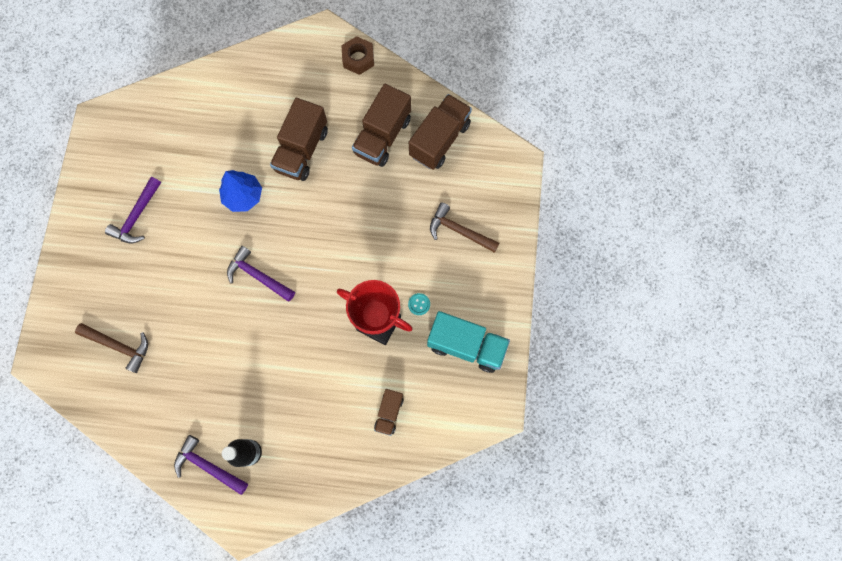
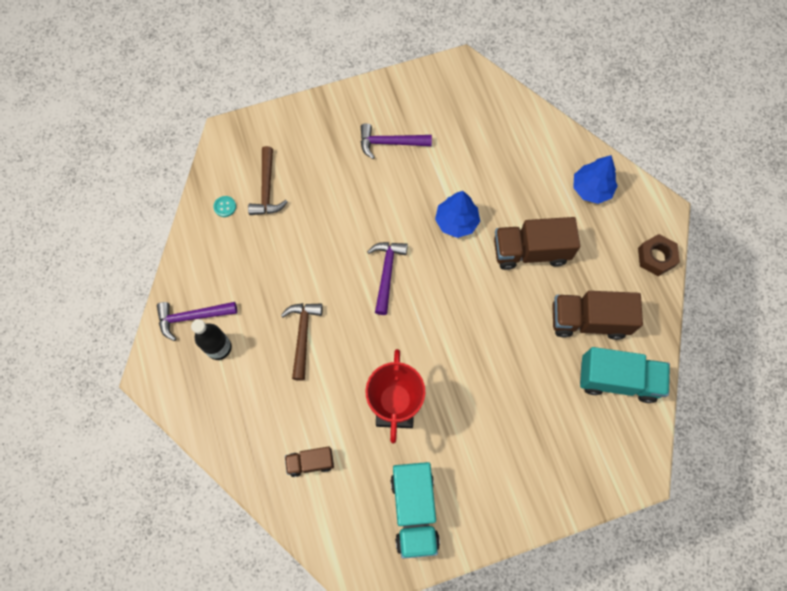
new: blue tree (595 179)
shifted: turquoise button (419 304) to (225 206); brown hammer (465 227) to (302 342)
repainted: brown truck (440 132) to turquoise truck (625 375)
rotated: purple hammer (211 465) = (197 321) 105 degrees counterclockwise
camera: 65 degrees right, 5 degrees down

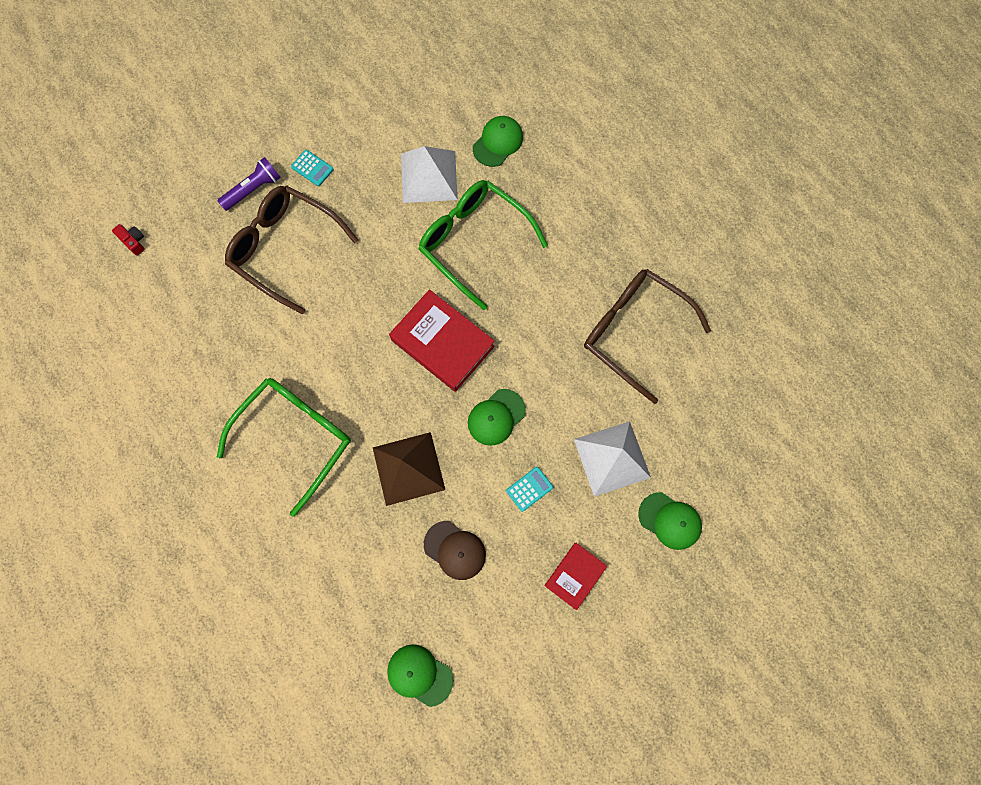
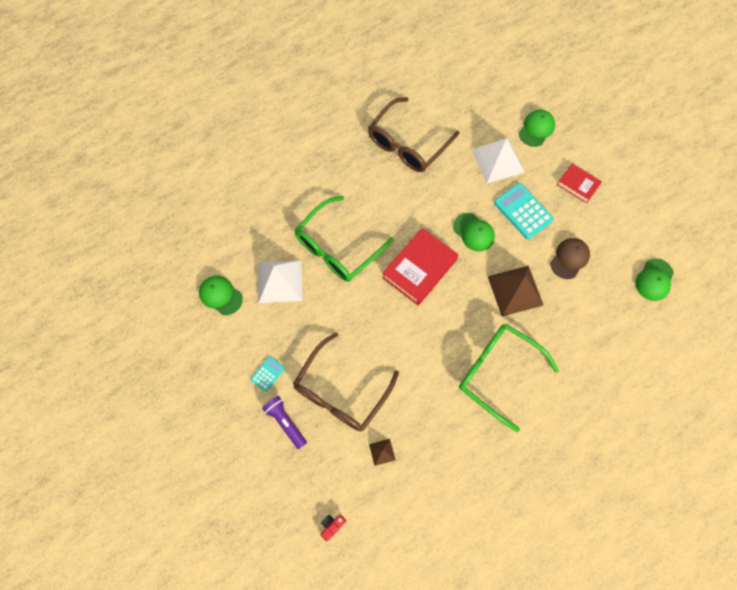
new: brown pyramid (382 452)
shifted: green cap (498 141) to (221 295)
scaled: turquoise calculator (529 489) = (524 211) x1.86
camera: 90 degrees left, 5 degrees down

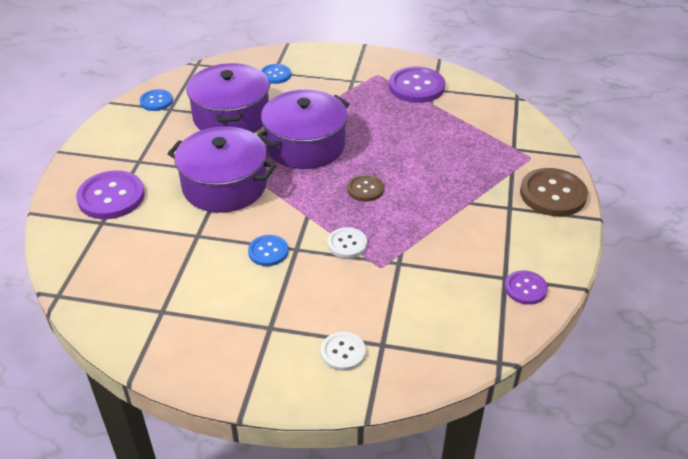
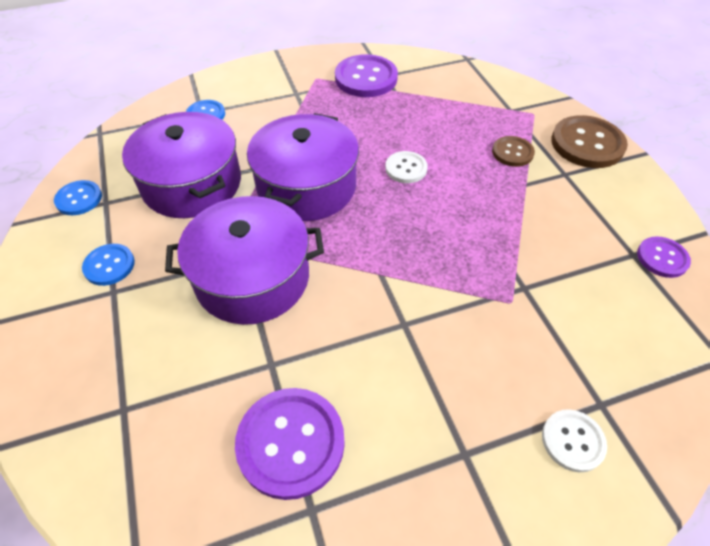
shifted: blue button (268 250) to (108 265); purple button (110 195) to (290 444); white button (347 242) to (406 167); brown button (365 188) to (513 151)
camera: 30 degrees left, 10 degrees up

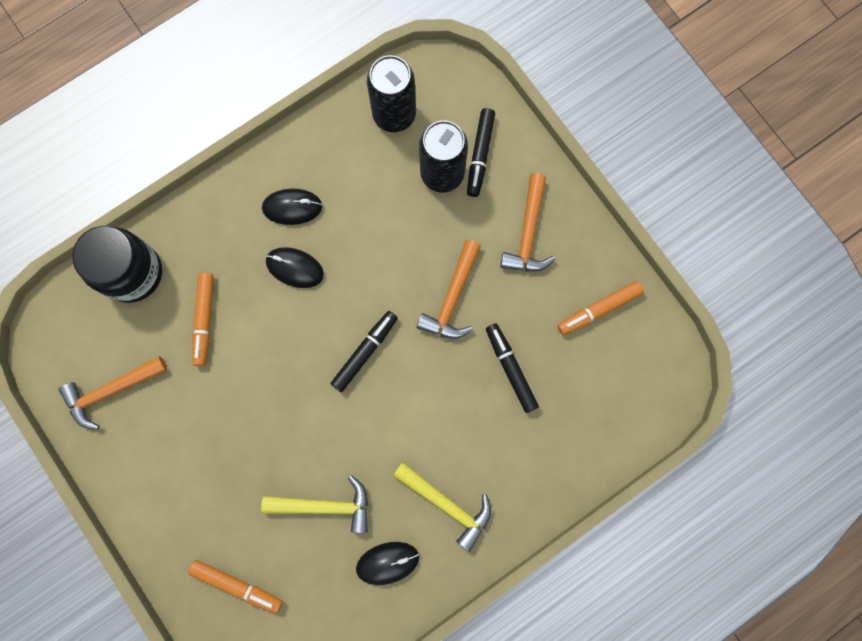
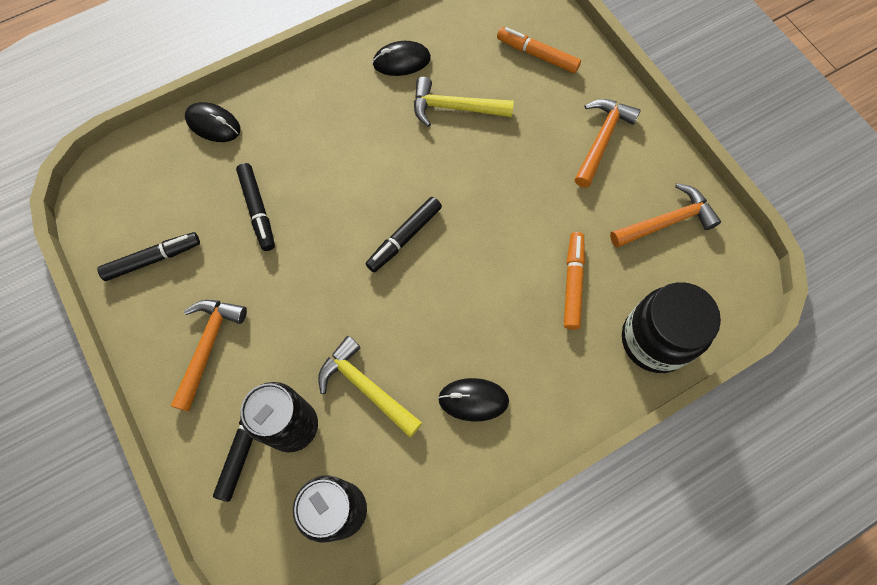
shifted: black mouse (295 267) to (213 122); yellow hammer (442 507) to (370 386); orange hammer (449 289) to (607 143)
repainted: orange marker (600 308) to black marker (148 256)
camera: 175 degrees left, 10 degrees down

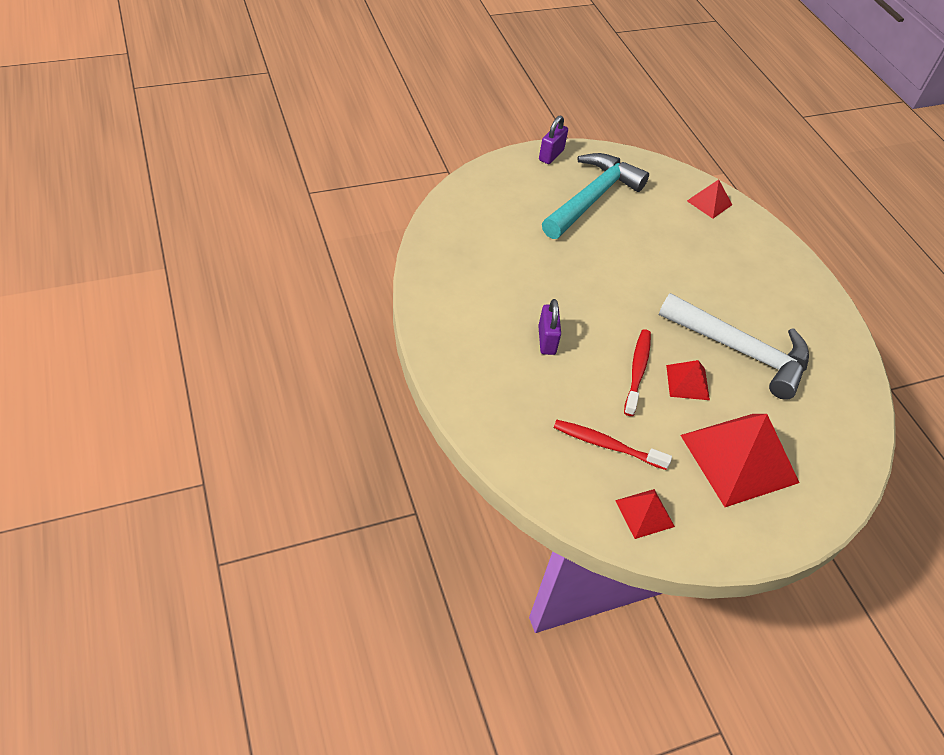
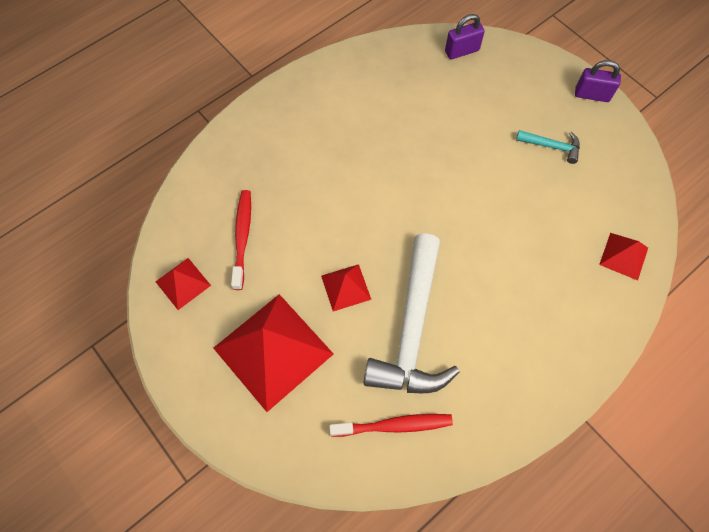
shifted: red toothbrush (637 372) to (391 425); purple padlock (549 327) to (465 37)
scaled: turquoise hammer (595 196) = (548 147) x0.44
camera: 75 degrees right, 15 degrees up

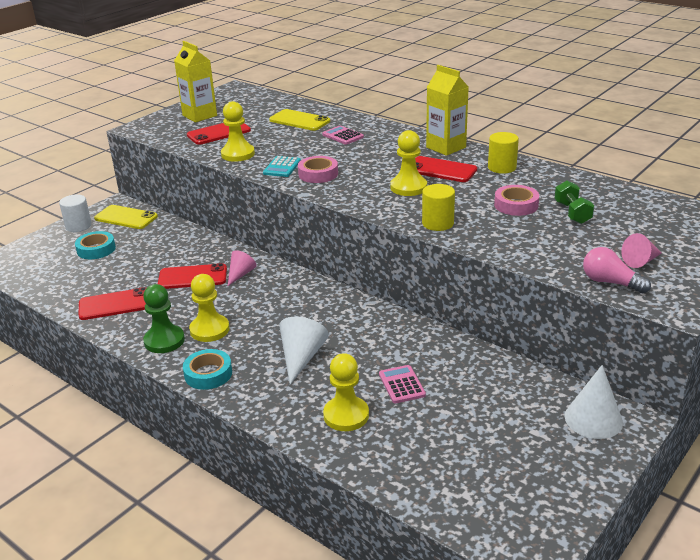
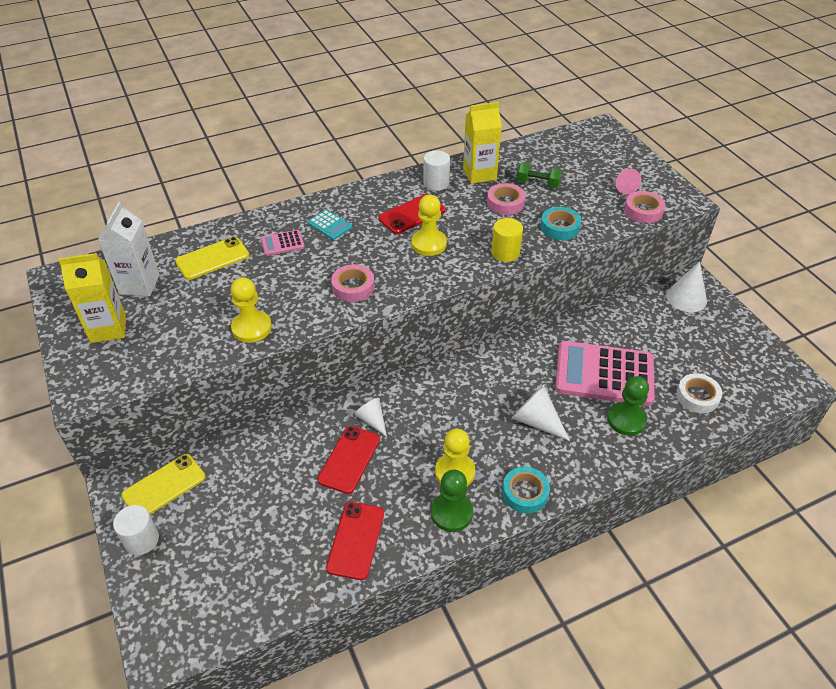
gone: red phone (219 134)
new: white carton (129 249); white tape (699 393)
shifted: turquoise calculator (282 166) to (330 225); yellow carton (447 110) to (482 143); turquoise tape (95 245) to (561 223)
swapped: pink light bulb (617 270) to pink tape (644 207)
repainted: pink cone (242 268) to white cone (370 417); yellow cylinder (503 153) to white cylinder (436 170); yellow pawn (346 392) to green pawn (628 406)
scaled: pink calculator (402 384) = (605 373) x2.33
camera: 65 degrees left, 15 degrees up

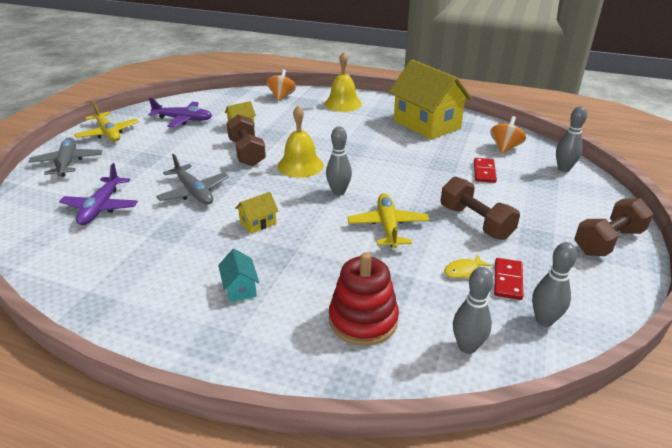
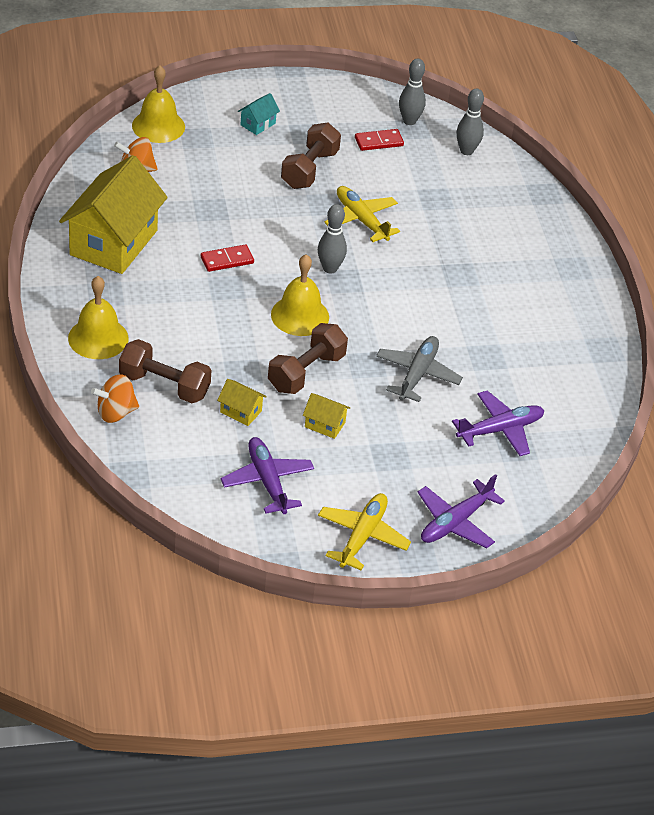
gone: red stacking toy (364 299); yellow fish (467 266)
shifted: brown dumbbell (614 227) to (165 371); red domino (485 170) to (227 258); turquoise house (238 275) to (259 114); yellow house (256 213) to (326 416)
swapped: grey bowling pin (571 139) to yellow bell (158 104)
repainted: grey plane (65 157) to purple plane (461 511)
rotated: yellow plane (388 220) = (362 214) 90 degrees clockwise
camera: 125 degrees left, 10 degrees up

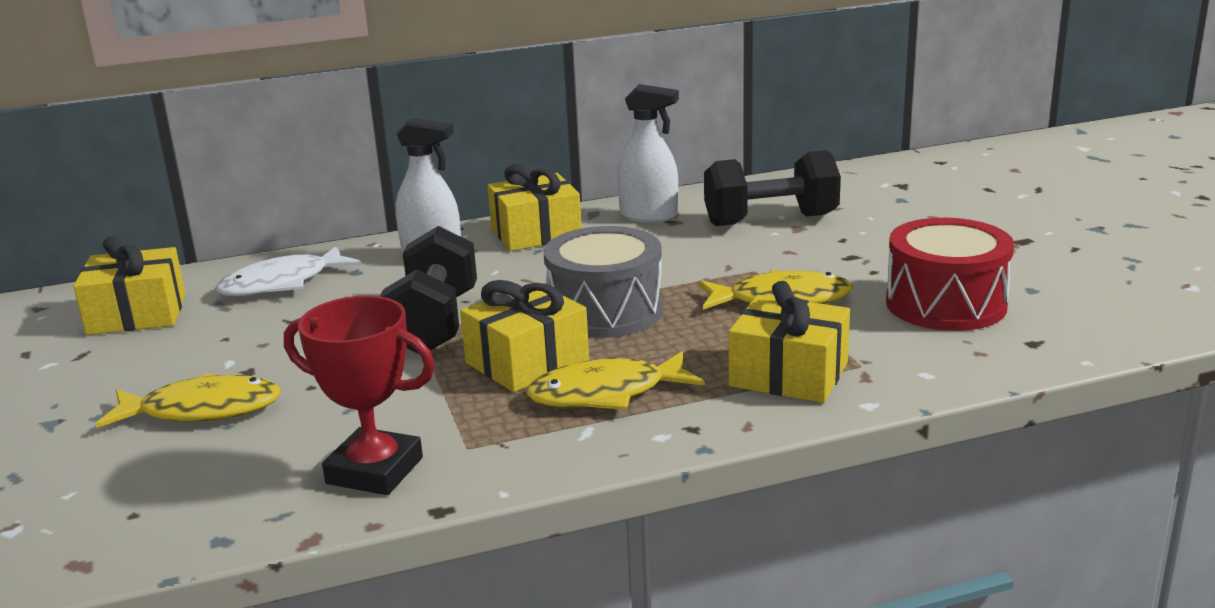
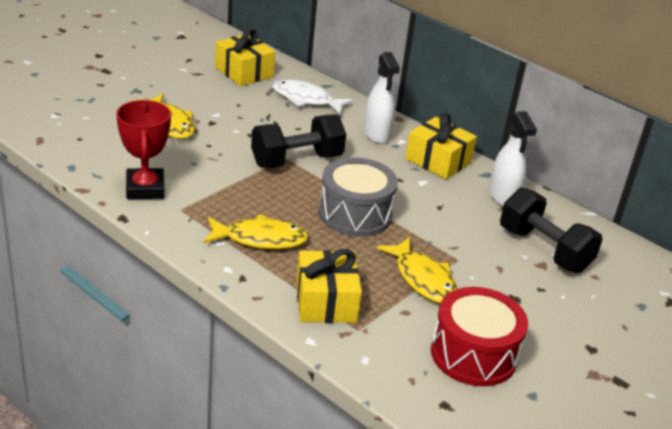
gone: yellow gift (524 336)
rotated: yellow fish (615 380) = (256 231) 135 degrees clockwise
camera: 55 degrees right, 10 degrees up

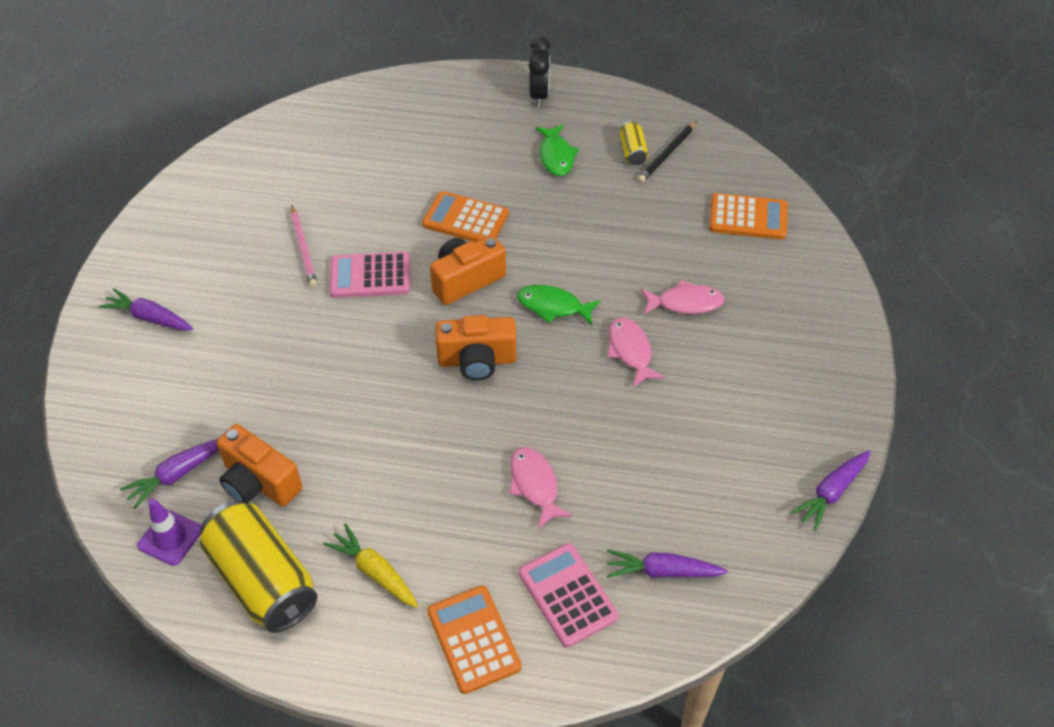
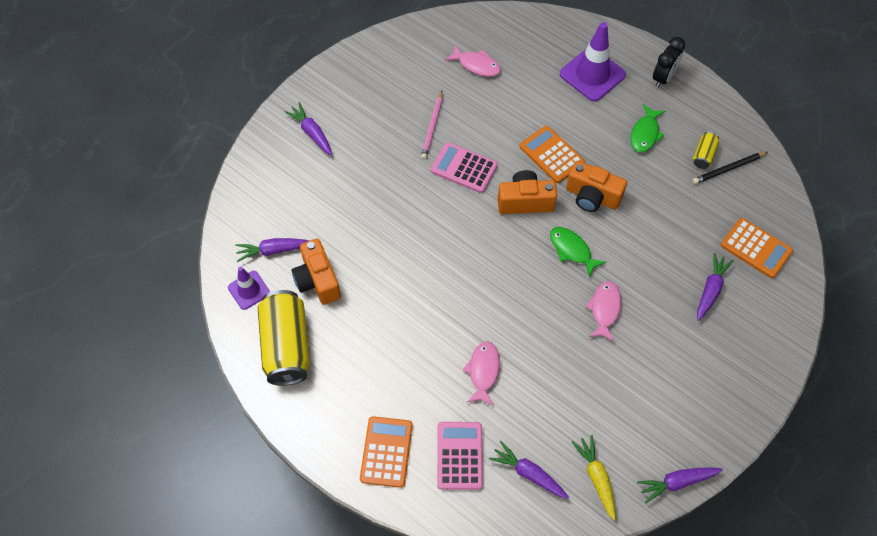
new: purple traffic cone (593 62); purple carrot (715 287)
shifted: pink fish (683 297) to (473 61); orange camera (475 347) to (596 186); yellow carrot (370 565) to (594 478)
camera: 30 degrees right, 10 degrees up

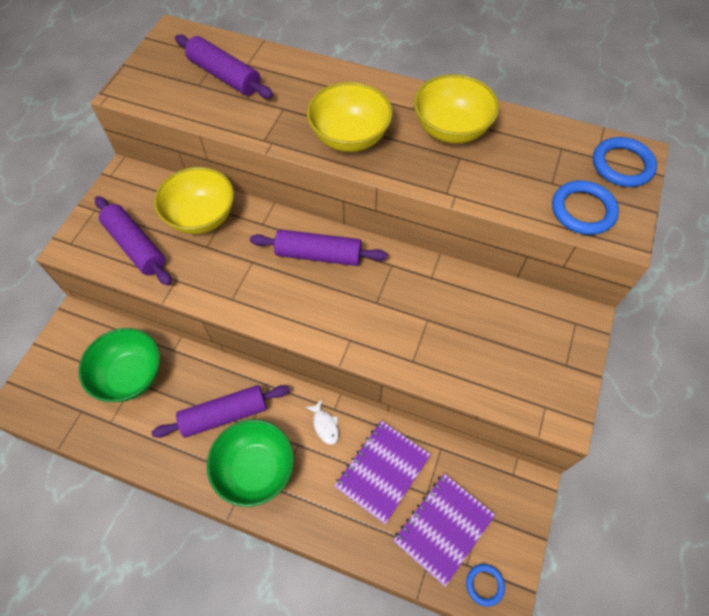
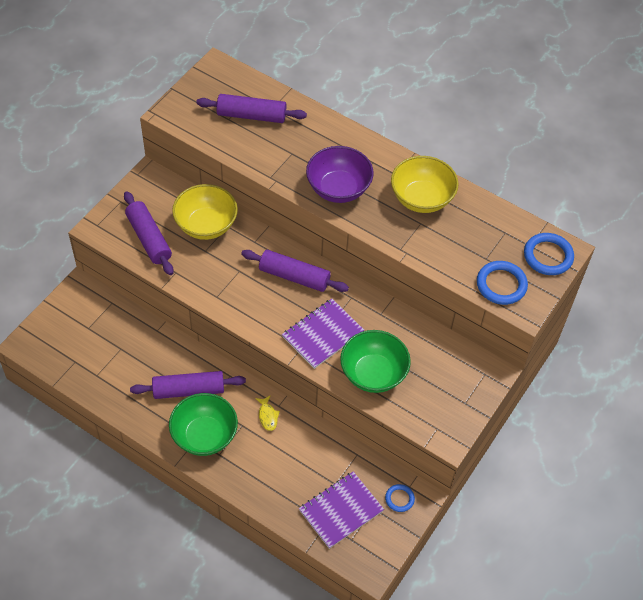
shifted: purple notebook (382 472) to (323 334); green bowl (119 365) to (375 361); blue ring (485 585) to (400 498)
repainted: white fish (322 422) to yellow fish (267 413); yellow bowl (349 117) to purple bowl (340 174)
rotated: purple rolling pin (224 67) = (251 108) 45 degrees counterclockwise
camera: 10 degrees right, 5 degrees down

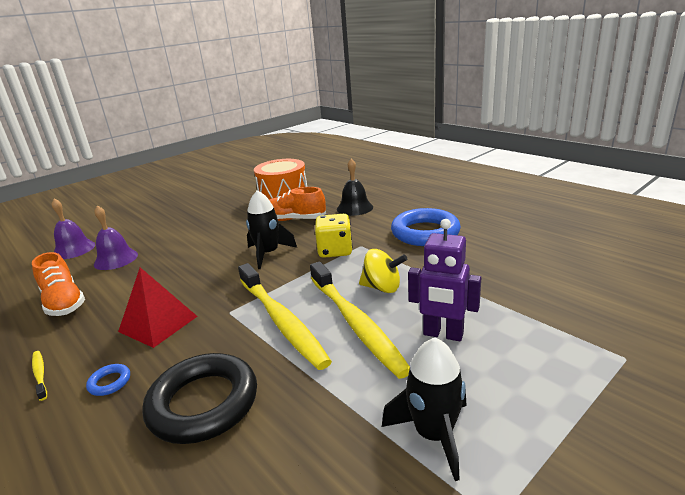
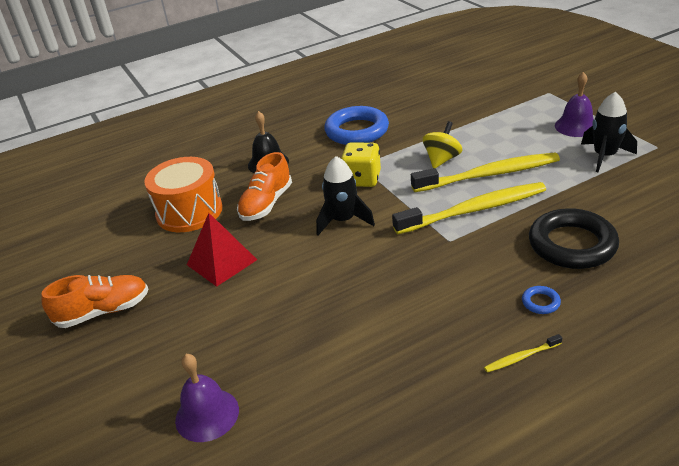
gone: purple robot (444 280)
shifted: orange shoe (58 284) to (94 301); red pyramid (158 307) to (222 250); purple bell (116 238) to (574 104)
camera: 75 degrees left, 10 degrees up

